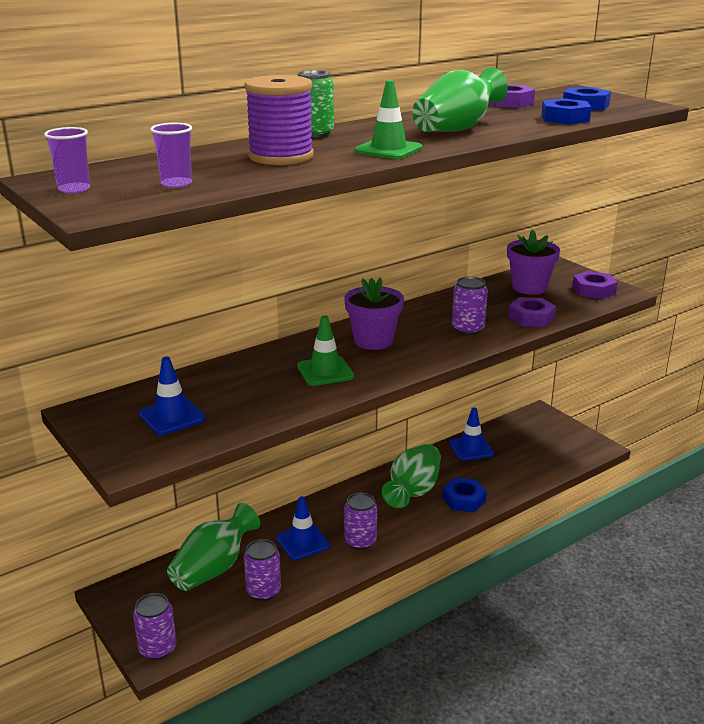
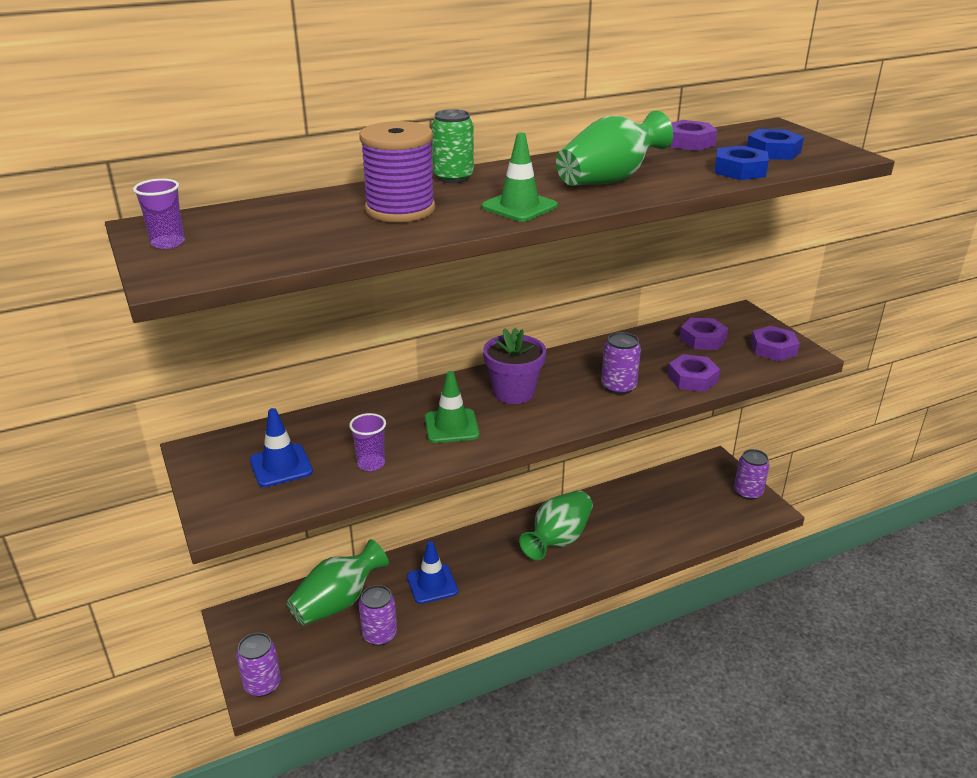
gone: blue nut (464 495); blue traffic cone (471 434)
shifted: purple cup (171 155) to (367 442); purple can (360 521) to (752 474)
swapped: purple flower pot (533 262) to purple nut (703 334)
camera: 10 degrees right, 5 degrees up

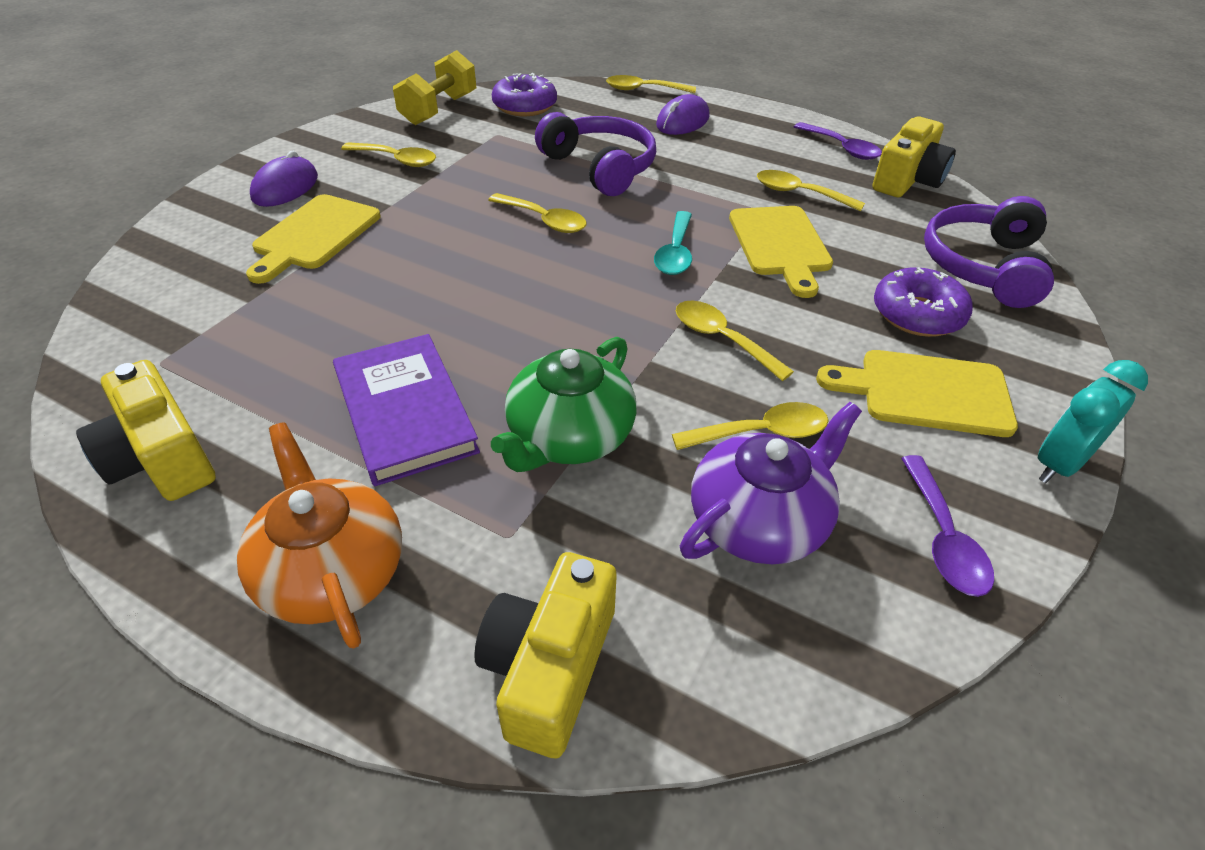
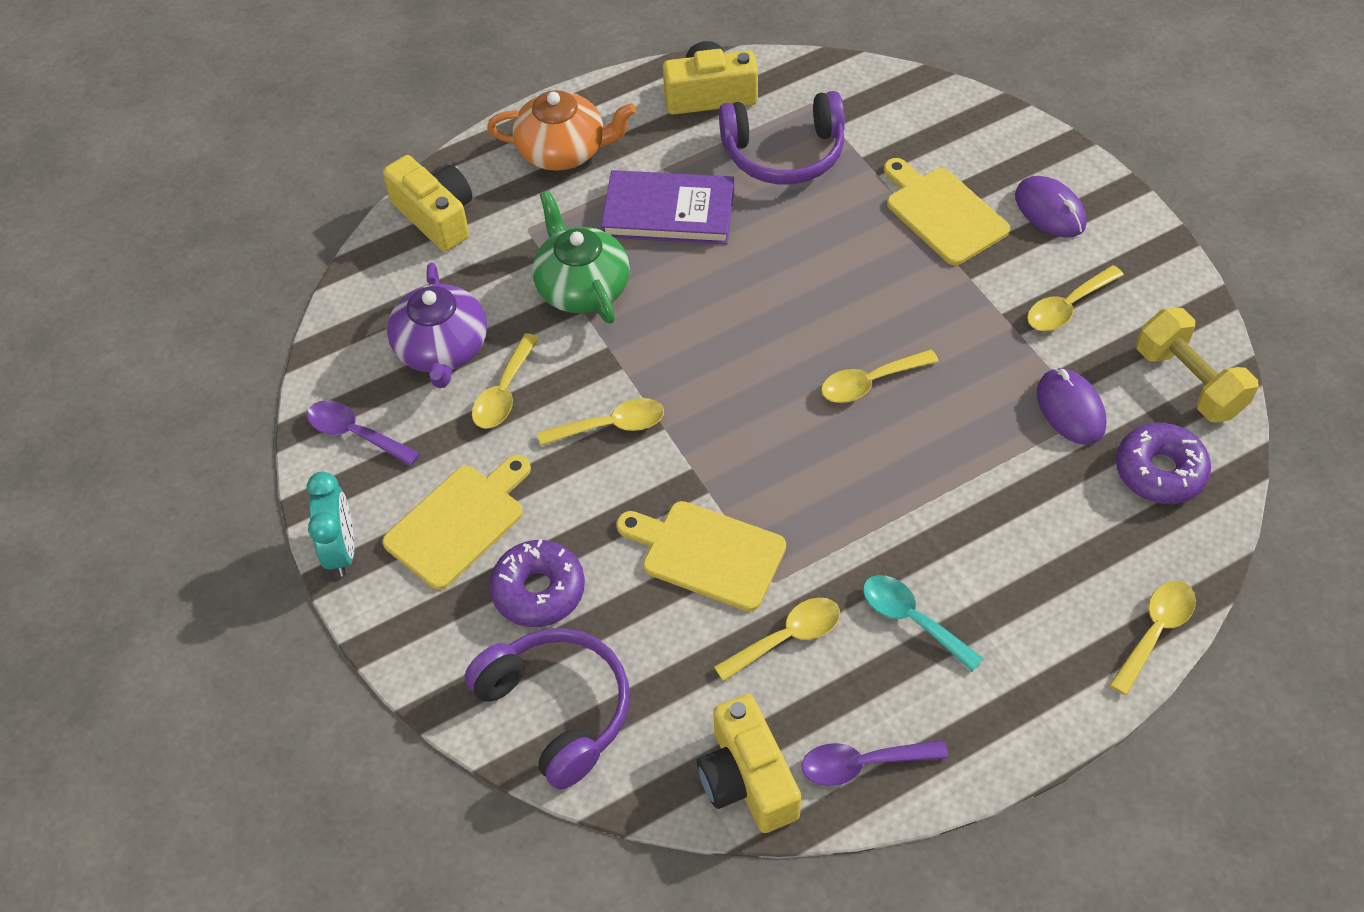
shifted: purple headphones (595 154) to (782 138); turquoise spoon (673 243) to (923 623); purple mouse (683 114) to (1071 406)
camera: 125 degrees right, 10 degrees up

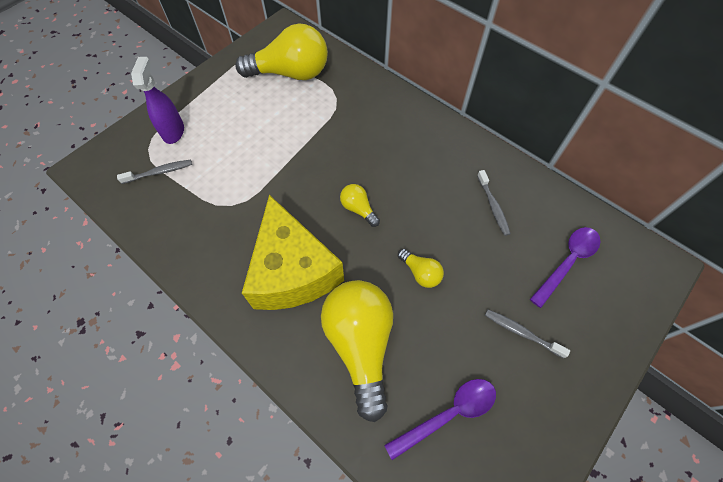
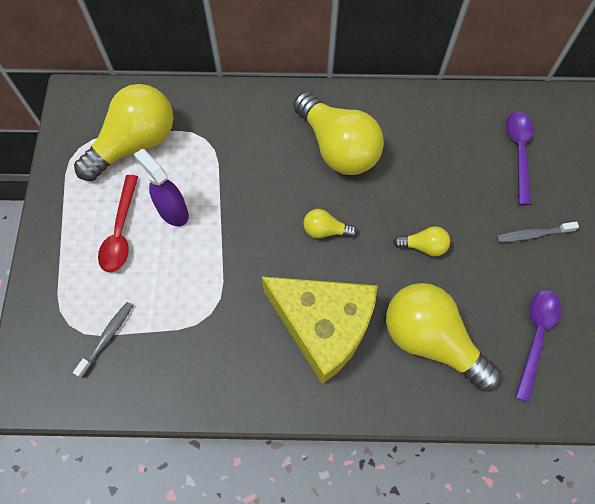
gone: grey toothbrush (494 203)
new: red spoon (118 224); yellow light bulb (338 133)
shifted: purple spray bottle (157 100) to (161 187)
camera: 40 degrees left, 5 degrees up

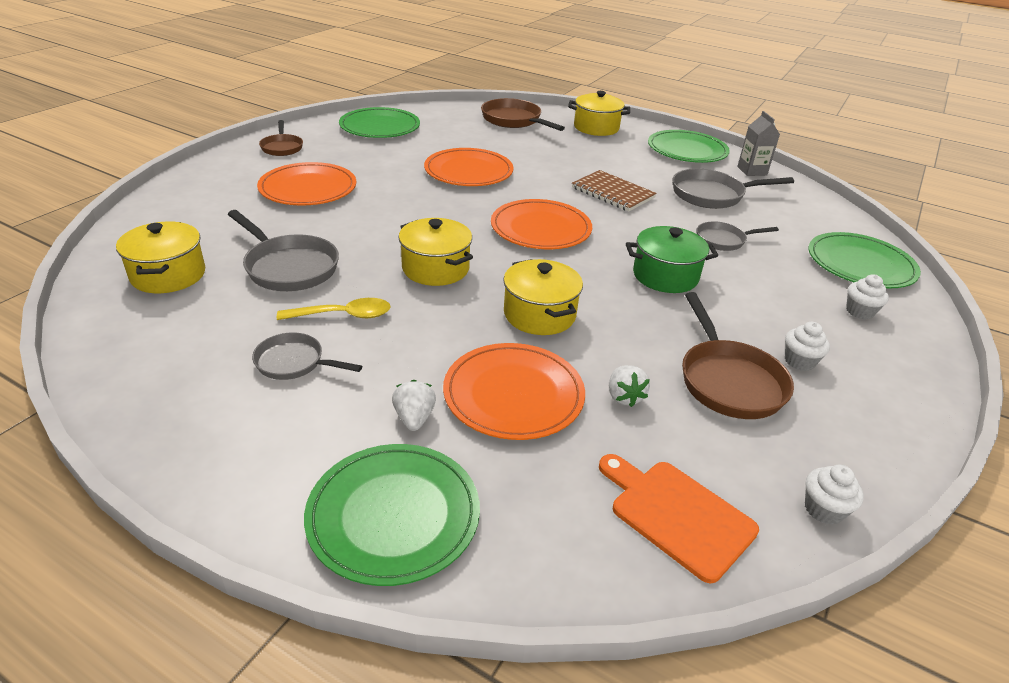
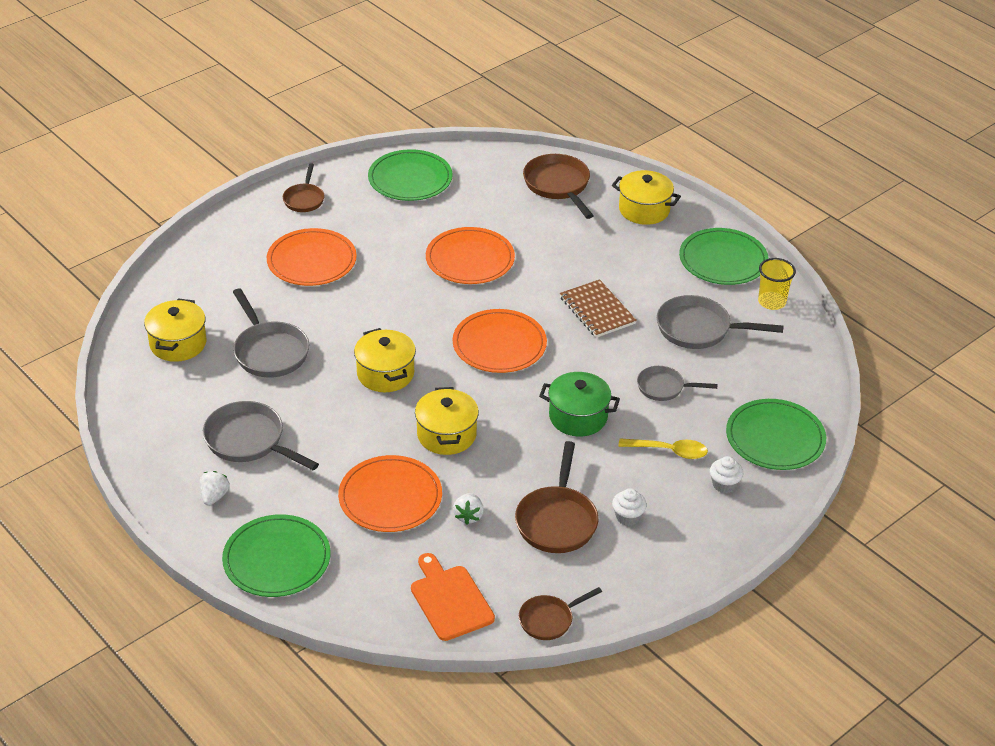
shifted: white strawberry (414 405) to (215 488); yellow spoon (334 309) to (663 449)
swapped: white cupcake (834 495) to brown pan (560 613); grey carton (758 143) to yellow cup (777 284)
scaled: grey pan (307 356) = (261 435) x1.63
camera: 20 degrees right, 5 degrees up

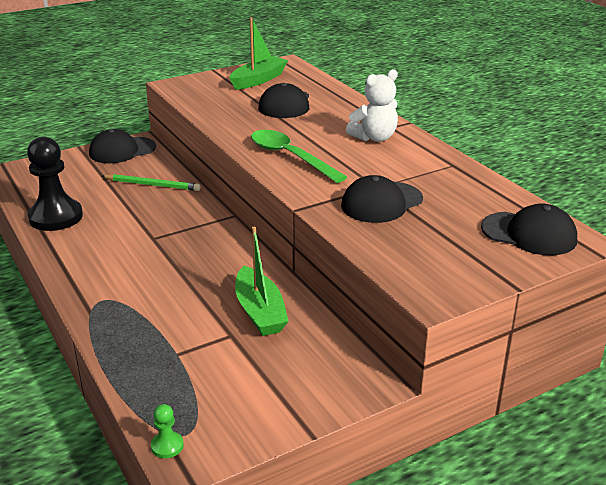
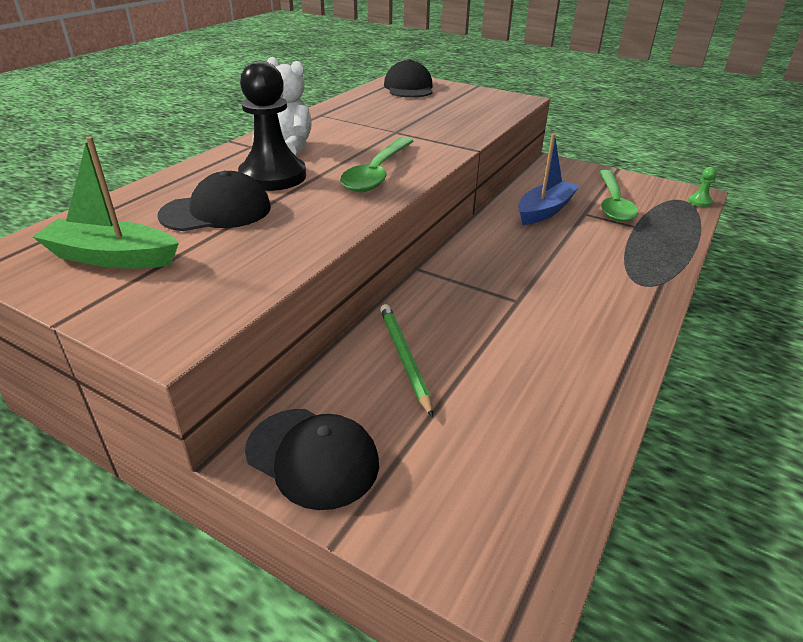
gone: black cap (382 199)
new: green spoon (618 196)
shifted: black pawn (55 184) to (272 126)
repainted: green boat (262 281) to blue boat (548 179)
camera: 120 degrees left, 5 degrees up

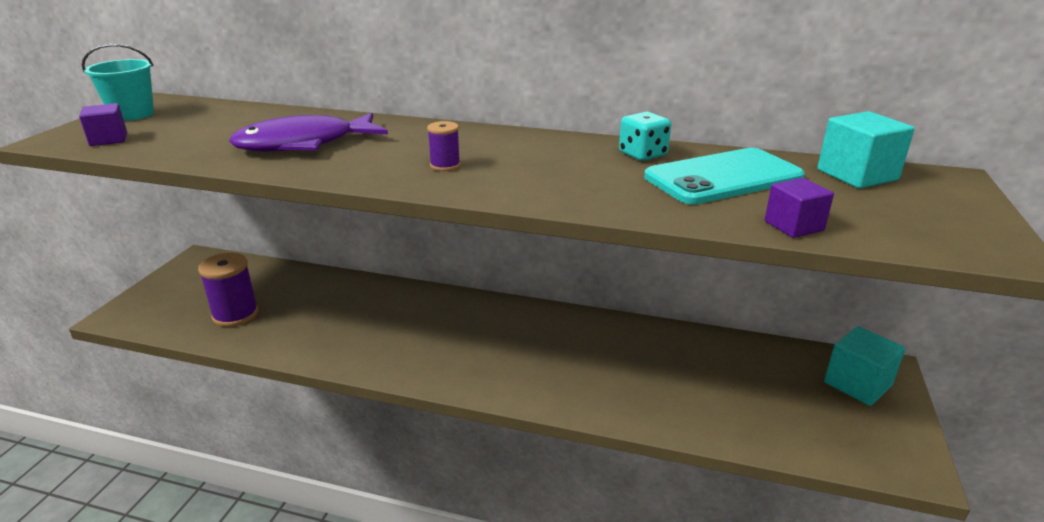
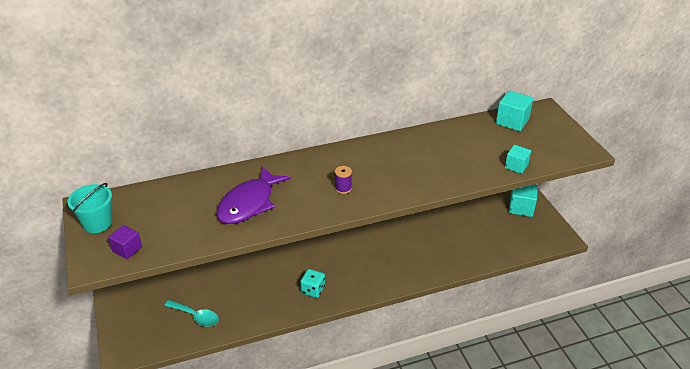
gone: turquoise phone (724 176)
shifted: turquoise dice (645 136) to (312 283)
swapped: purple spool (228 290) to turquoise spoon (191 313)
repainted: purple cube (799 208) to turquoise cube (518 159)
camera: 35 degrees left, 10 degrees up

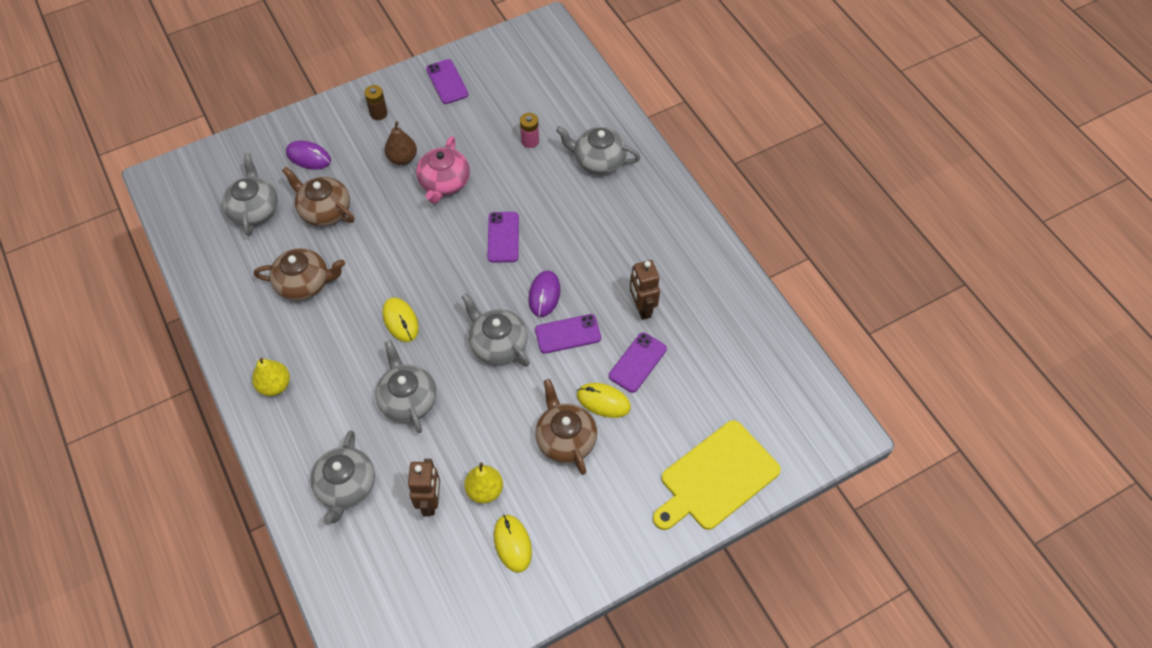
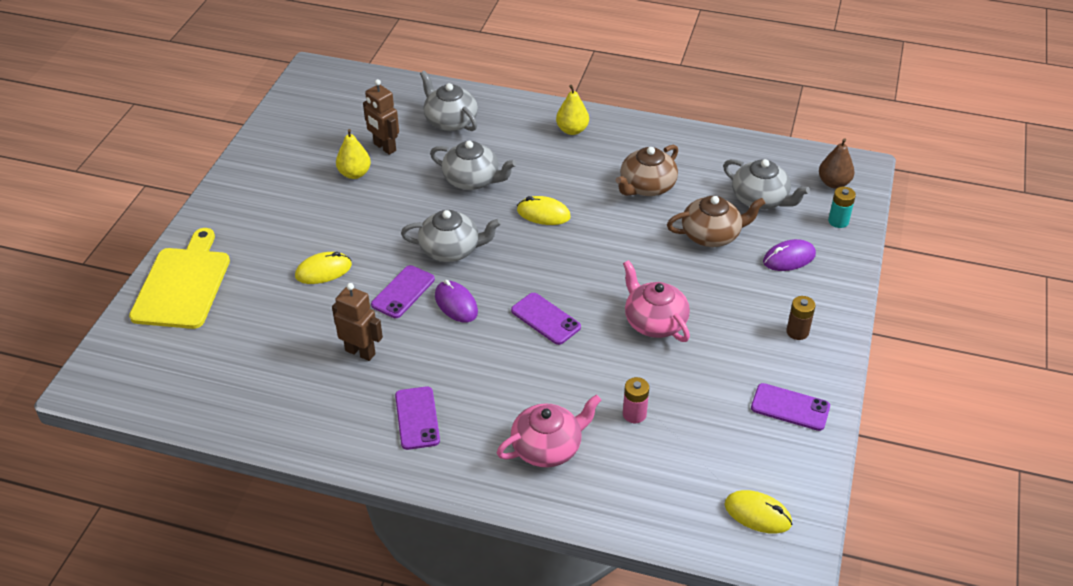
gone: brown teapot (566 427)
new: turquoise battery (842 207)
shifted: purple phone (638 362) to (417 418); yellow mouse (513 544) to (758 512); brown pear (401 143) to (837 163)
repainted: grey teapot (598 150) to pink teapot (549 430)
camera: 135 degrees right, 15 degrees down

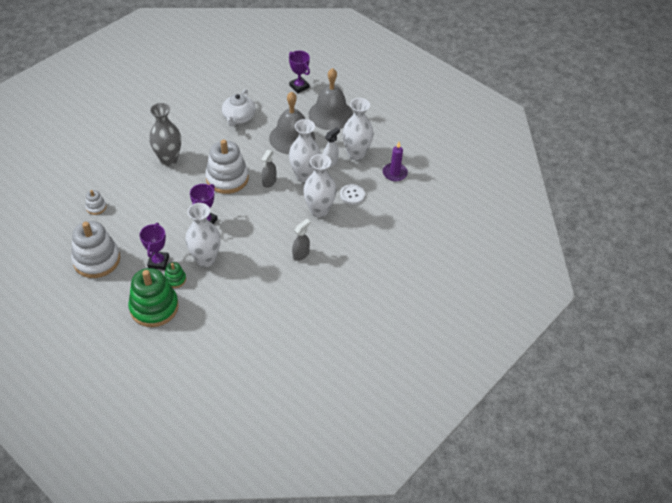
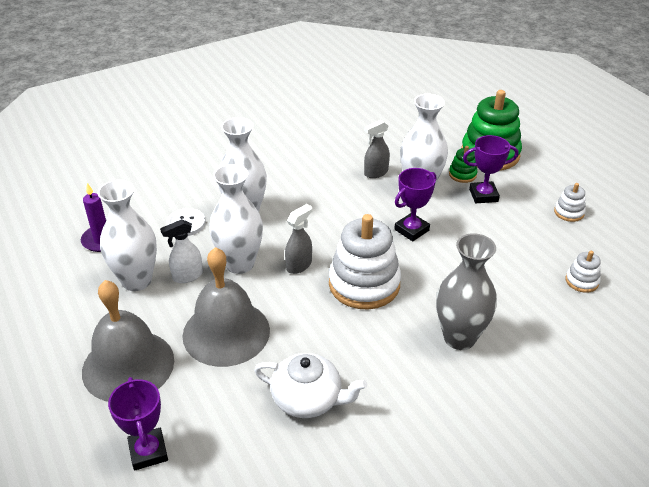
shifted: grey spray bottle (301 240) to (377 149)
rotated: white teapot (238 108) = (310 385) 75 degrees clockwise; purple trophy (154 246) = (490 169) 60 degrees clockwise
scaled: white stacking toy (95 249) = (570 202) x0.46
camera: 160 degrees left, 10 degrees down

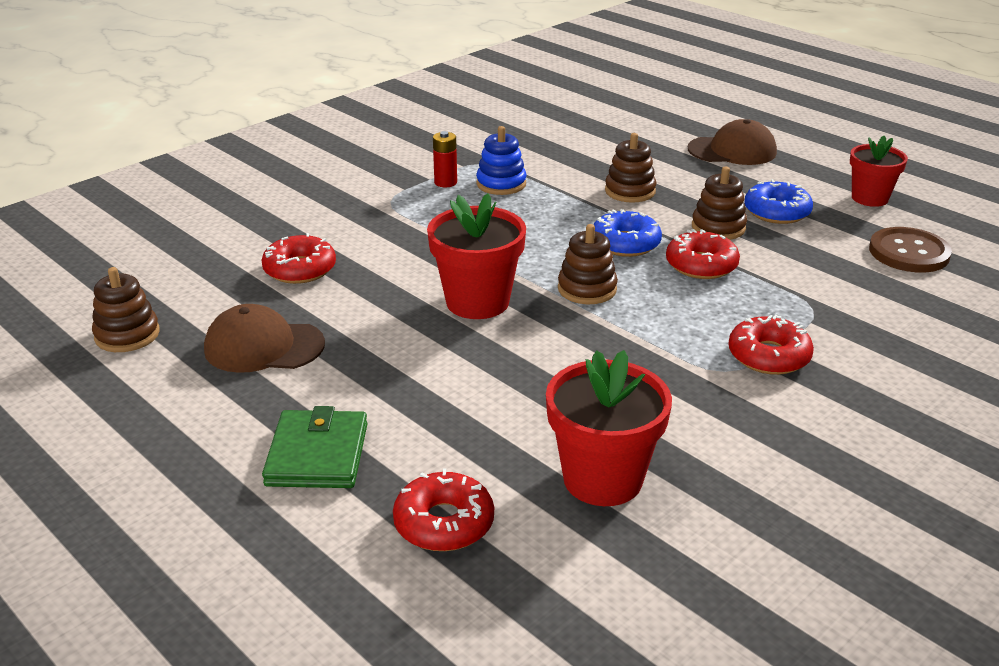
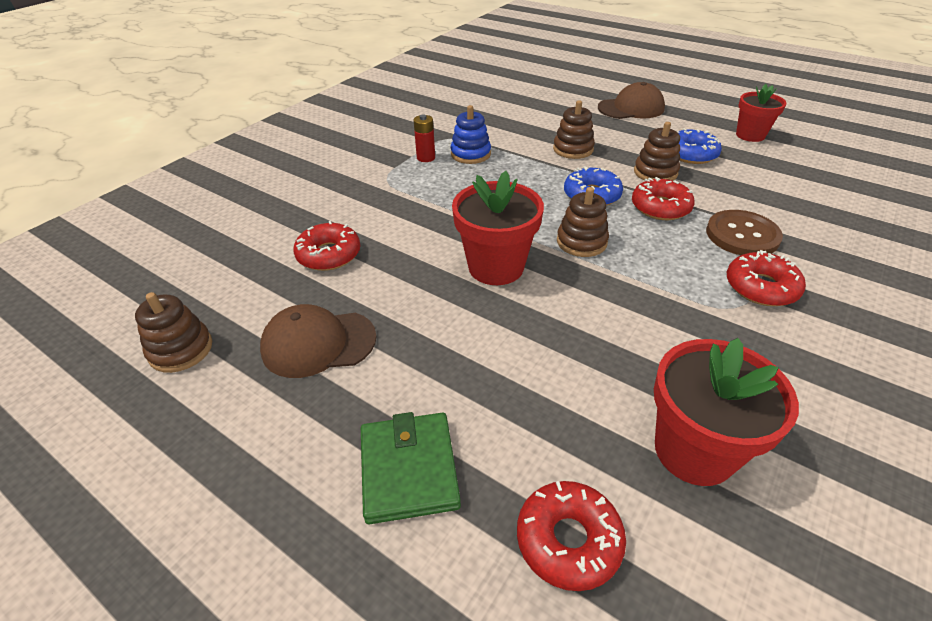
shifted: brown button (910 250) to (744 232)
camera: 10 degrees left, 10 degrees up

